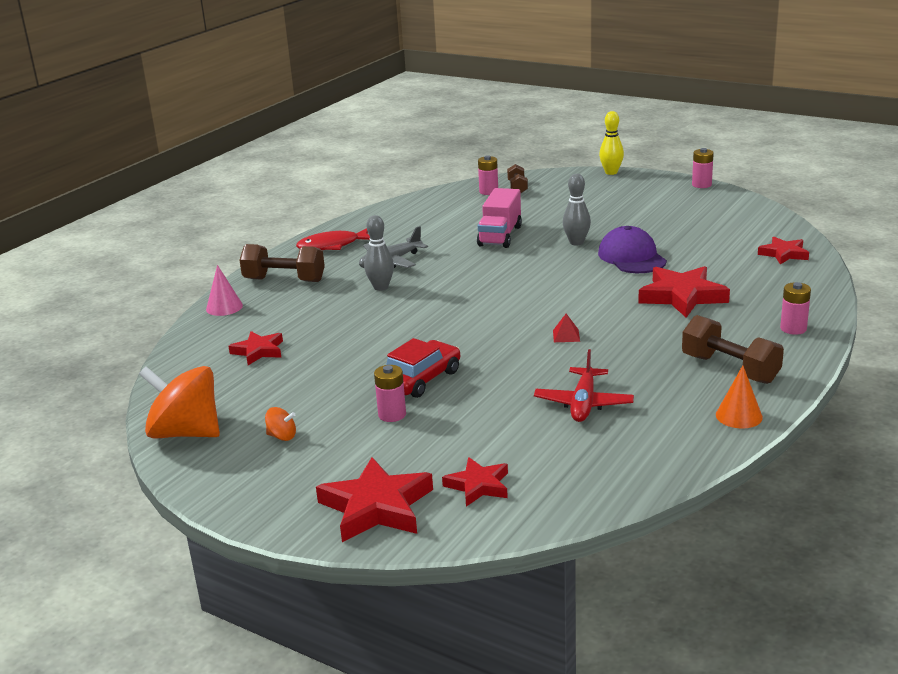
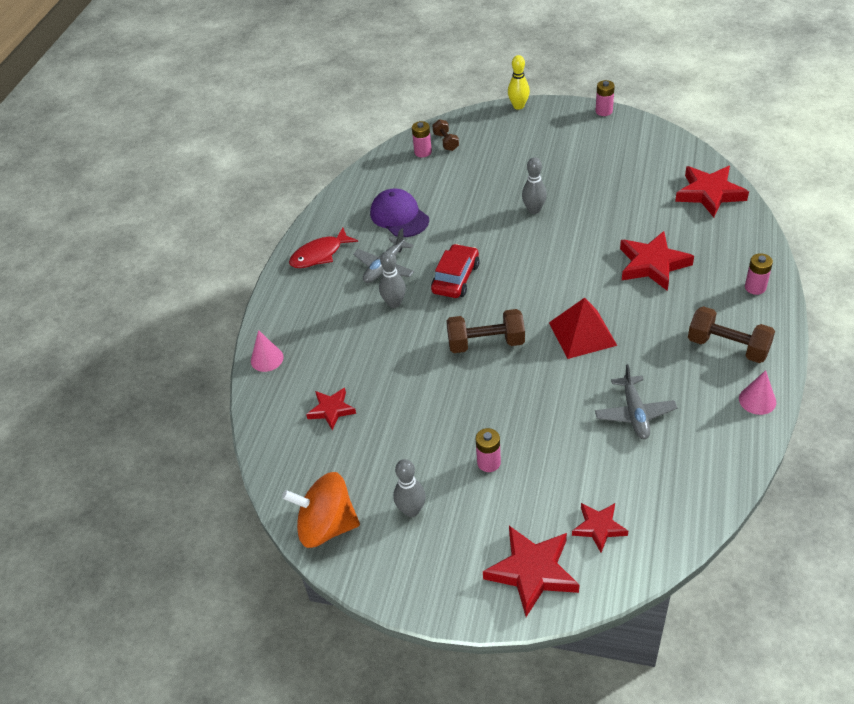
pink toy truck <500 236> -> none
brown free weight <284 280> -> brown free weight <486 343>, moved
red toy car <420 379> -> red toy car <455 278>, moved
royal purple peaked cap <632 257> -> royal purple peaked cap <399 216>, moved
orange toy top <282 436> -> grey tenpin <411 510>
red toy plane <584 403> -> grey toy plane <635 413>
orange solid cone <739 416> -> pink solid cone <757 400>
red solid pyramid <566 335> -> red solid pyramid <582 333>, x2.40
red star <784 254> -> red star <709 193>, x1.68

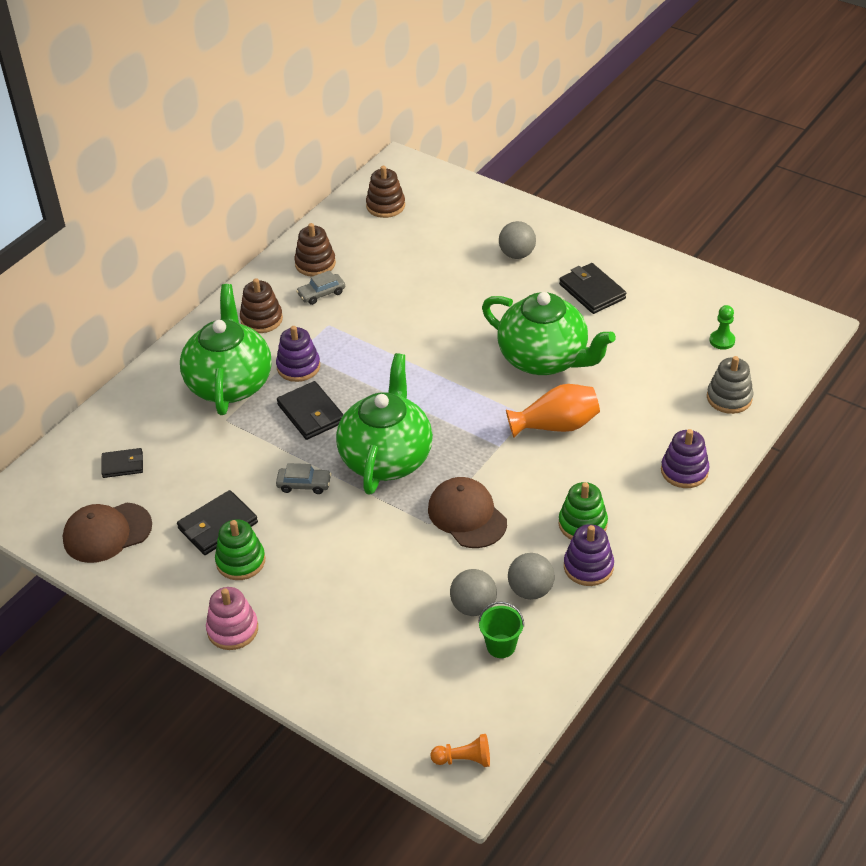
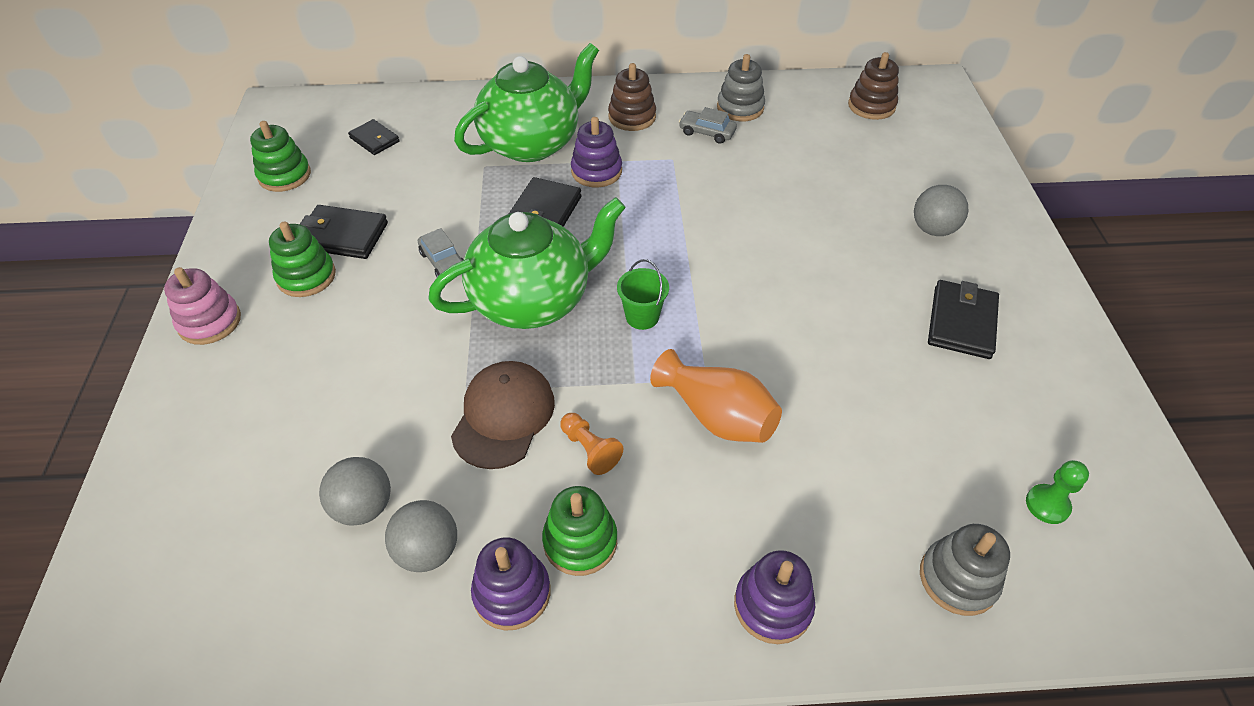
green china teapot <544 359> -> none
orange chess pawn <464 759> -> orange chess pawn <590 449>, moved
green bucket <501 646> -> green bucket <642 317>, moved
brown peaked cap <107 533> -> green ring stacker <284 175>
brown ring stacker <315 263> -> grey ring stacker <740 108>

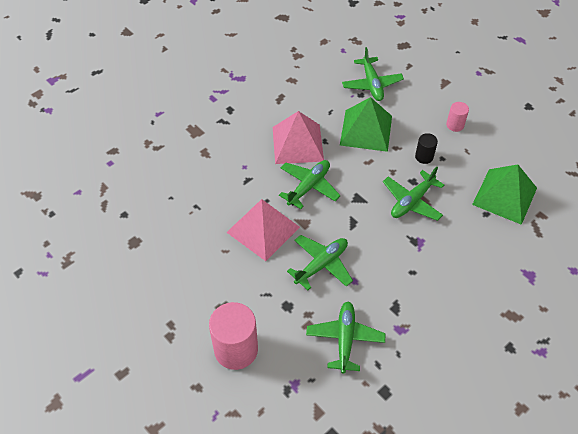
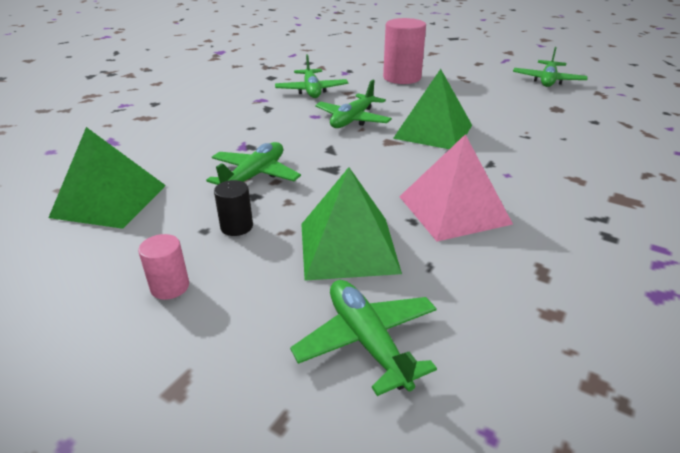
green toy plane <309 186> -> green toy plane <547 80>, moved
pink solid pyramid <263 229> -> green solid pyramid <433 131>

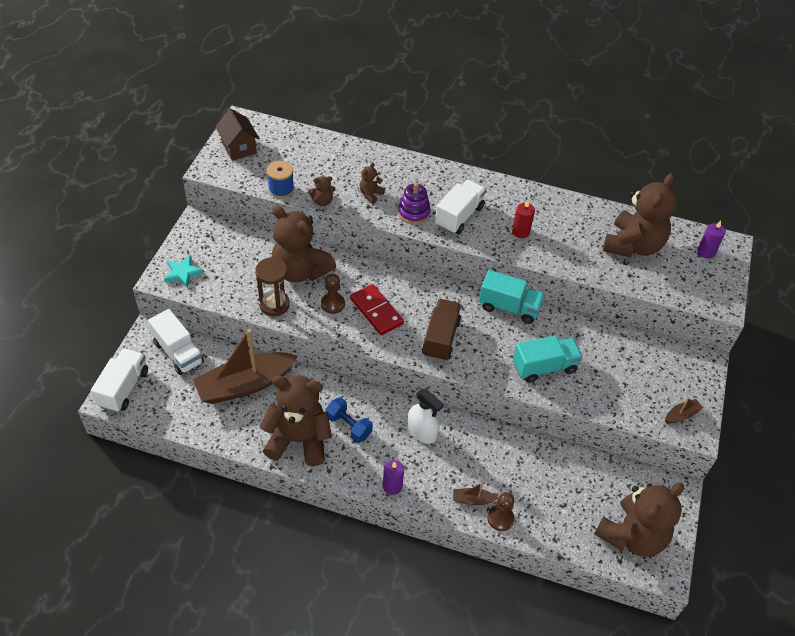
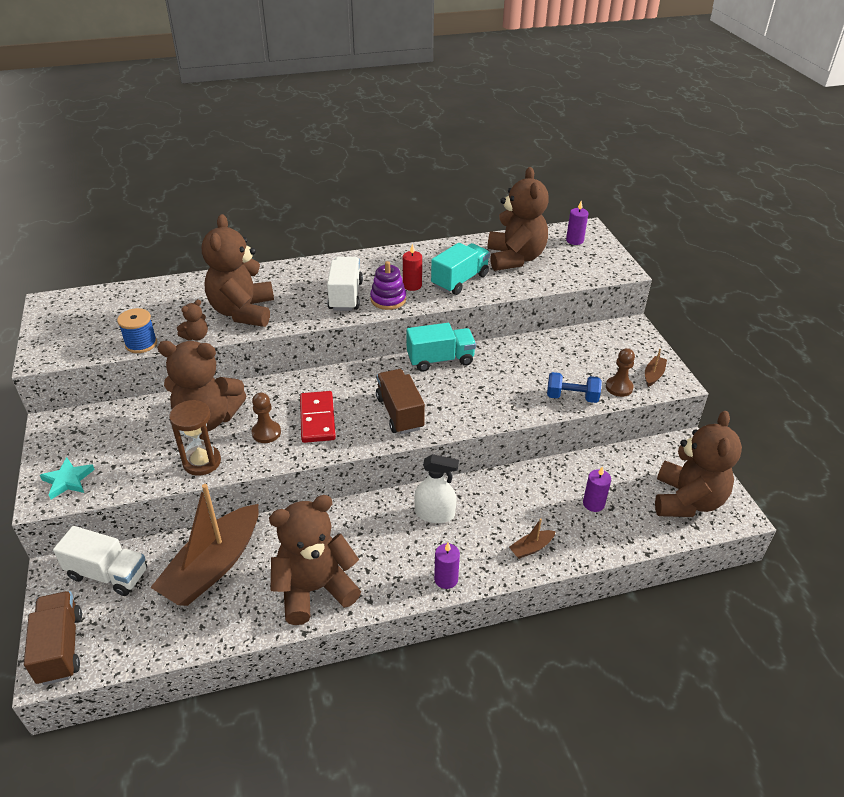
brown house <239 148> -> none
none -> royal purple pillar candle <593 504>
blue free weight <348 426> -> blue free weight <572 397>, moved
royal purple ring stacker <413 213> -> royal purple ring stacker <388 299>, moved
brown chess pawn <500 518> -> brown chess pawn <619 387>, moved
teal toy truck <544 367> -> teal toy truck <460 280>, moved
white toy truck <123 388> -> brown toy truck <60 648>
red domino tile <376 311> -> red domino tile <317 419>, 60 degrees clockwise
brown stuffed bear <370 194> -> brown stuffed bear <243 312>, x2.38

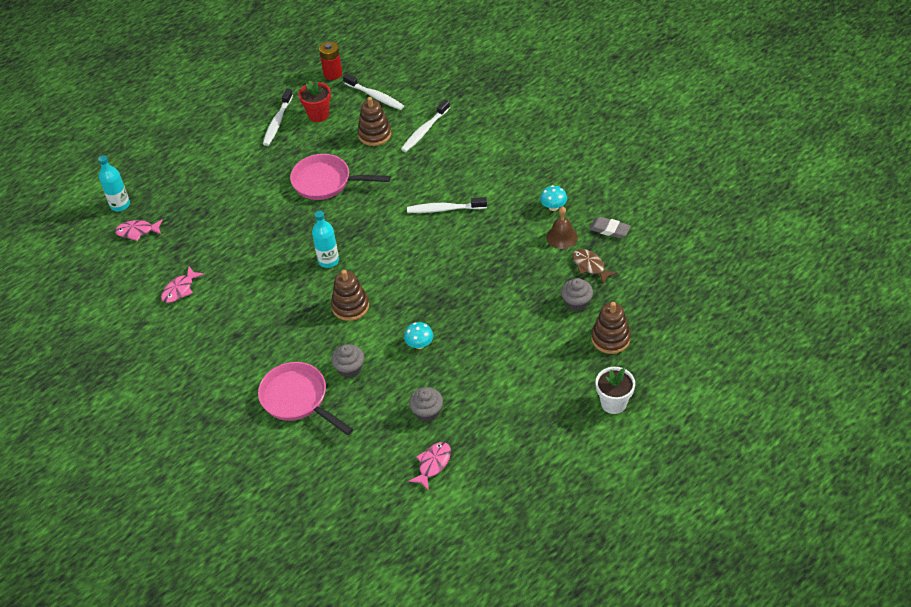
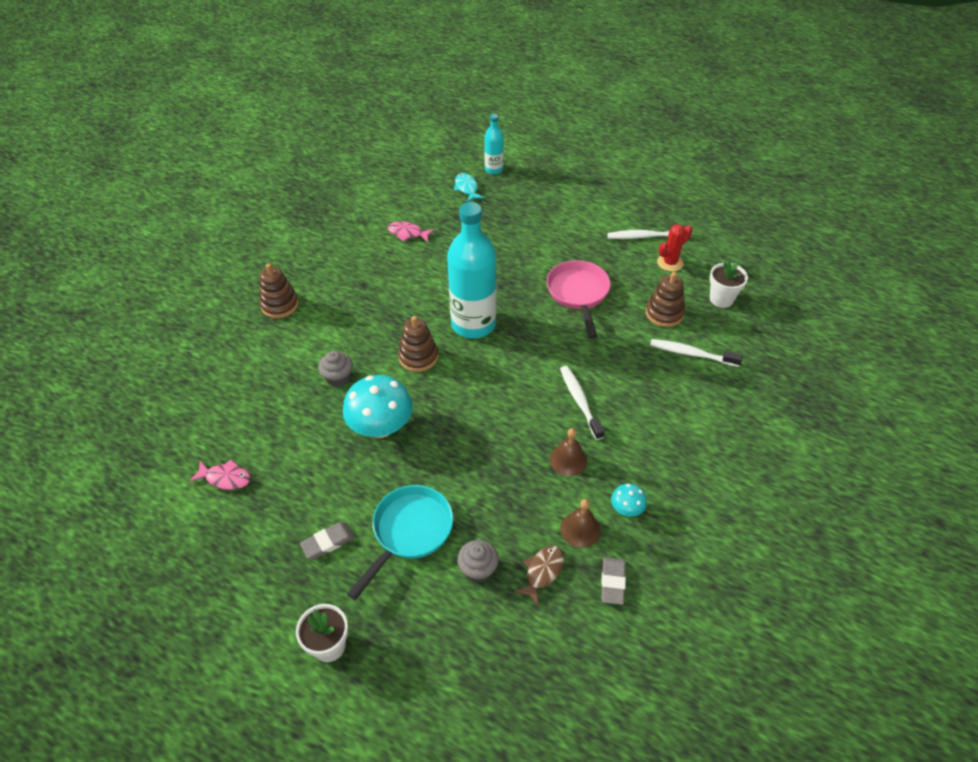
pink skillet <298 399> -> none
red power cell <333 74> -> none
grey cupcake <427 412> -> none
none -> grey gum eraser <328 542>
none -> teal skillet <409 532>
none -> brown bell <568 460>
brown ring stacker <610 338> -> brown ring stacker <280 305>, moved
red potted plant <318 114> -> red prickly plant <670 262>
white dental brush <375 96> -> white potted plant <721 299>
pink toy fish <137 231> -> teal toy fish <467 188>
teal bottle <328 260> -> teal bottle <473 324>, x2.00
teal mushroom <419 344> -> teal mushroom <381 427>, x2.10

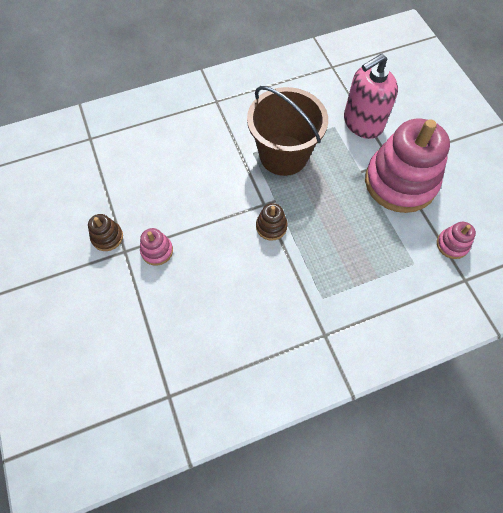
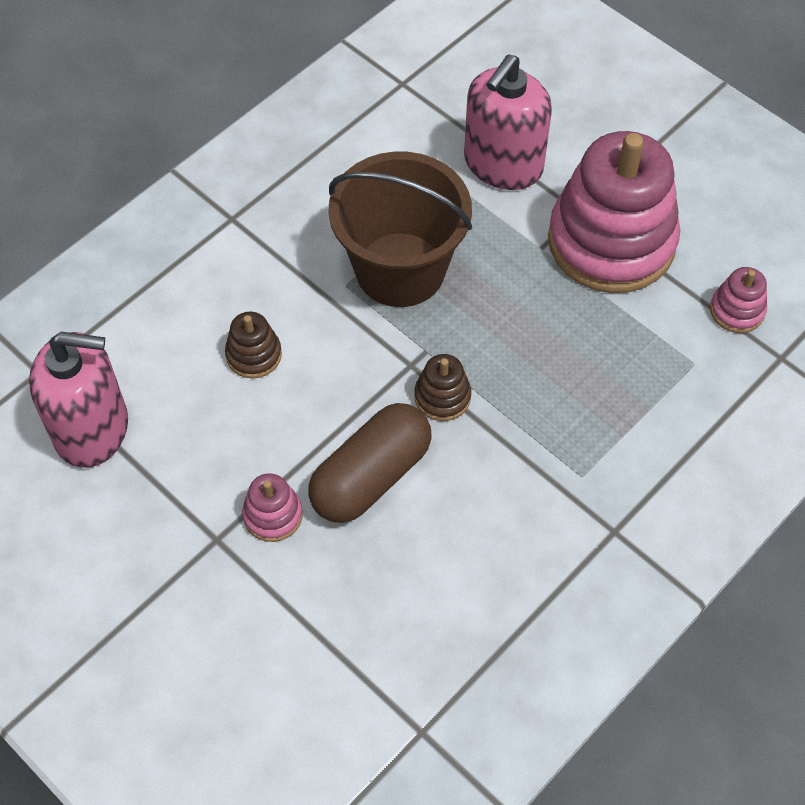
none -> pink soap dispenser <92 429>
none -> brown capsule <371 476>
brown ring stacker <107 237> -> brown ring stacker <254 355>, moved

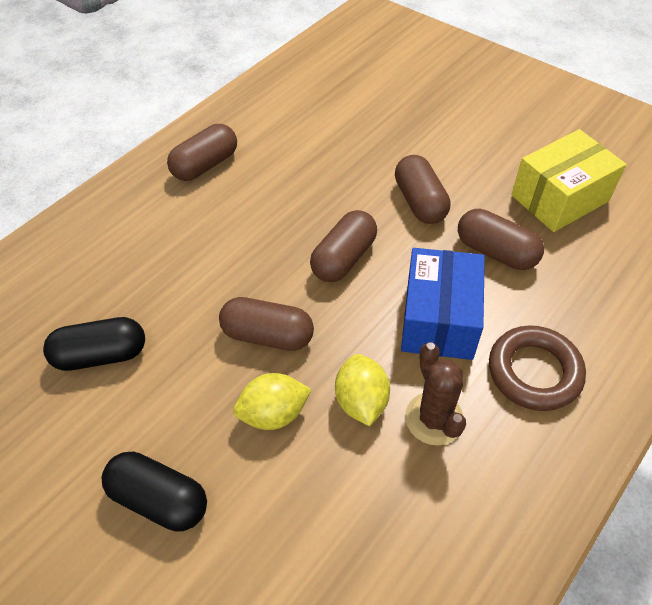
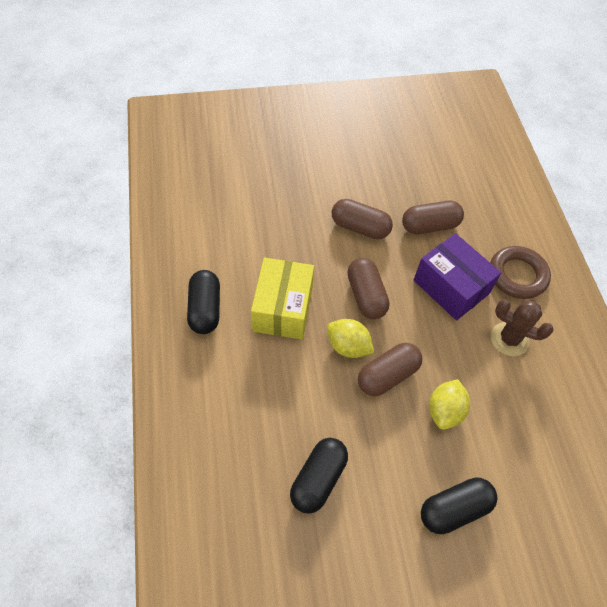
yellow toy lemon <361 400> -> yellow toy lemon <348 346>, moved
yellow parcel <559 198> -> yellow parcel <282 309>, moved
brown capsule <206 165> -> jet-black capsule <205 309>
blue parcel <439 319> -> royal purple parcel <451 287>

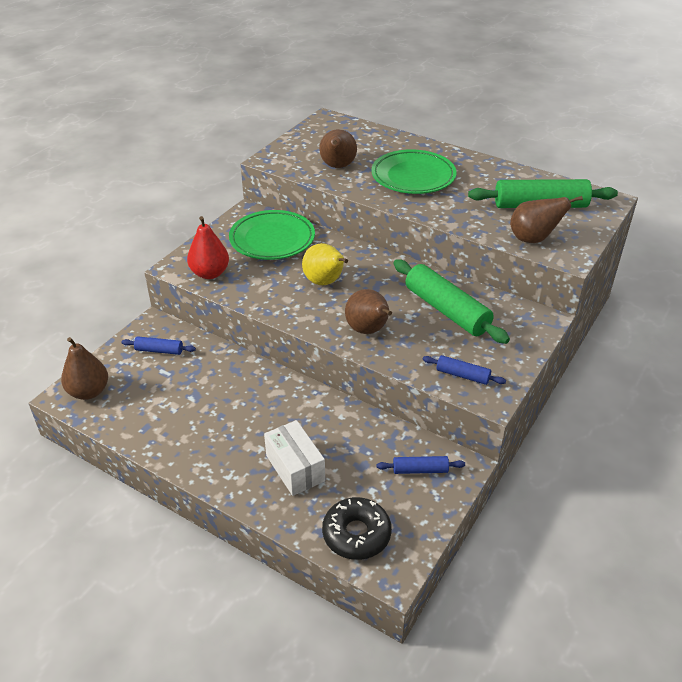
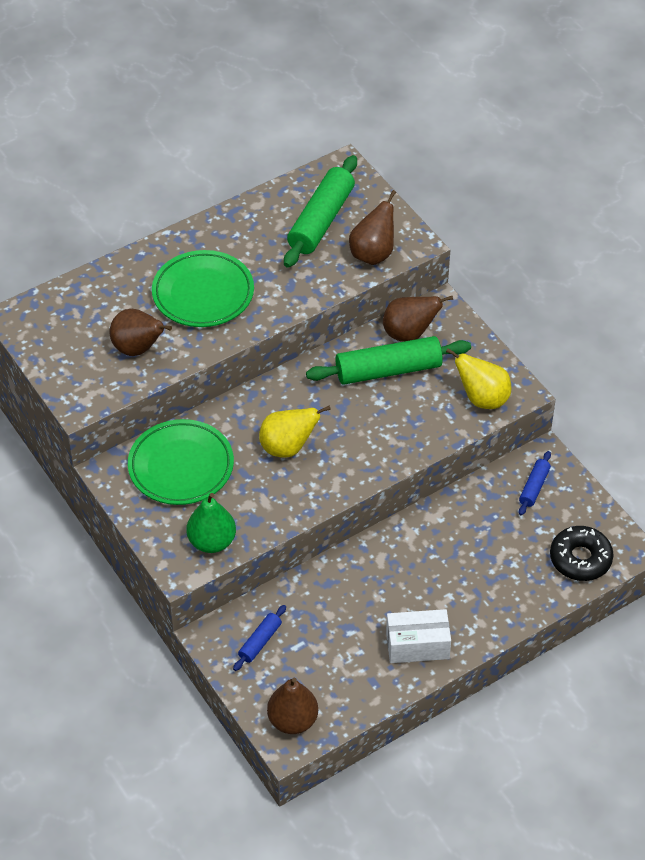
white parcel <295 468> -> white parcel <417 645>, moved
brown pear <368 330> -> brown pear <409 333>, moved
blue dough roller <462 375> -> yellow pear <482 398>
red pear <210 273> -> green pear <212 541>

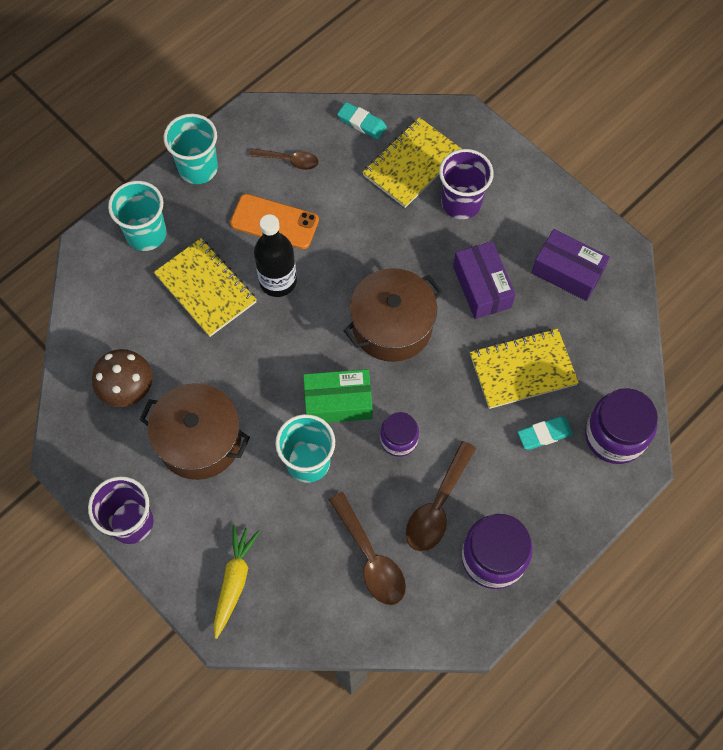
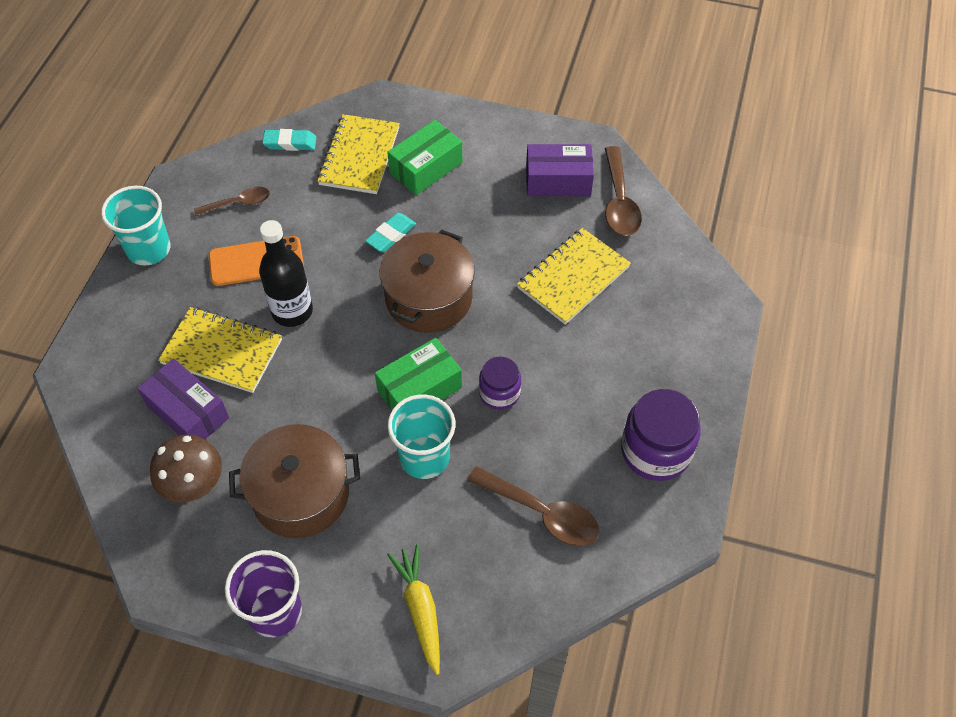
teal tumbler <146 234> -> none
royal purple jar <615 435> -> none
brown spoon <437 506> -> brown spoon <619 201>, moved
royal purple parcel <482 287> -> royal purple parcel <188 412>, moved
teal gum eraser <544 434> -> teal gum eraser <391 235>, moved
royal purple tumbler <461 203> -> green parcel <426 168>

